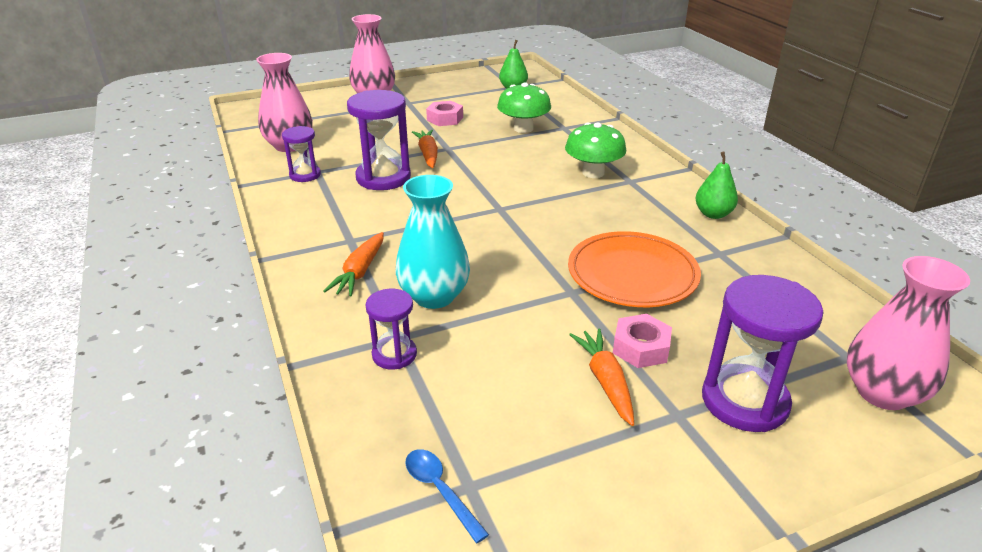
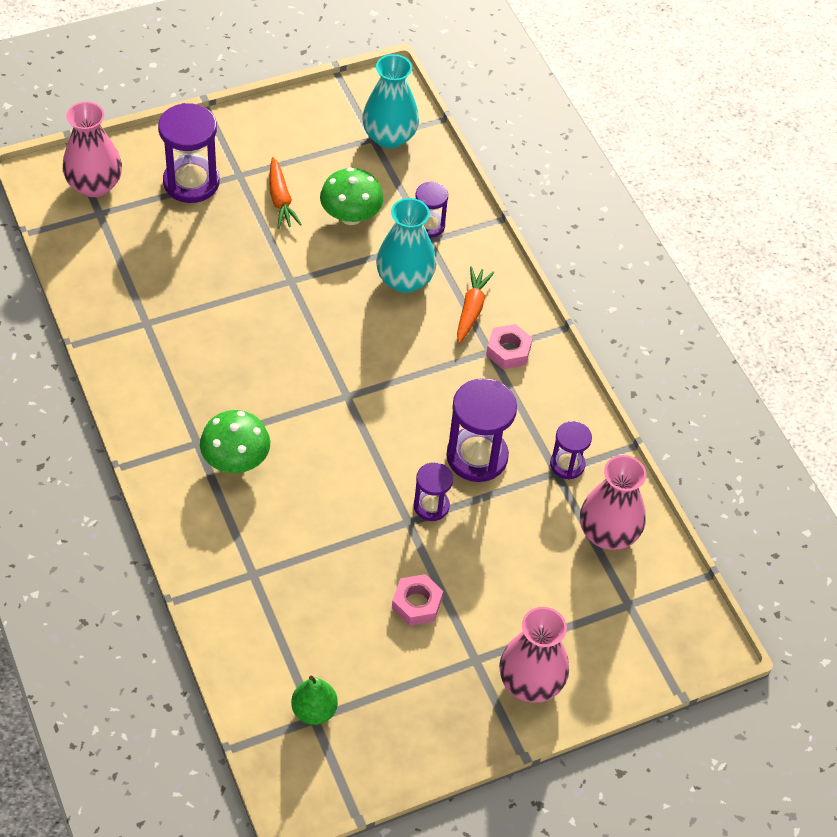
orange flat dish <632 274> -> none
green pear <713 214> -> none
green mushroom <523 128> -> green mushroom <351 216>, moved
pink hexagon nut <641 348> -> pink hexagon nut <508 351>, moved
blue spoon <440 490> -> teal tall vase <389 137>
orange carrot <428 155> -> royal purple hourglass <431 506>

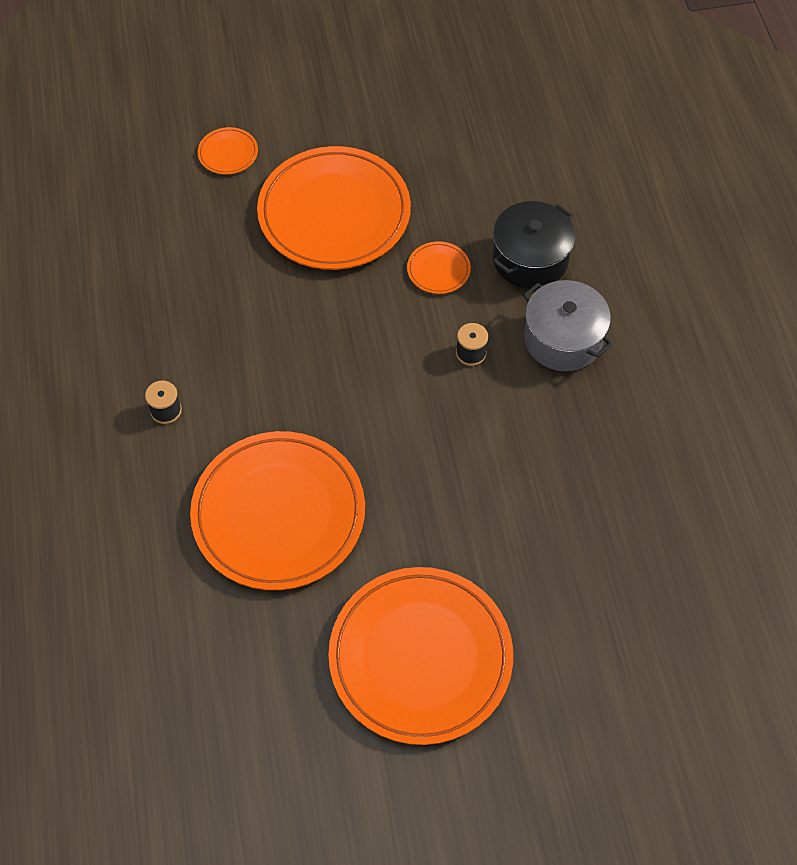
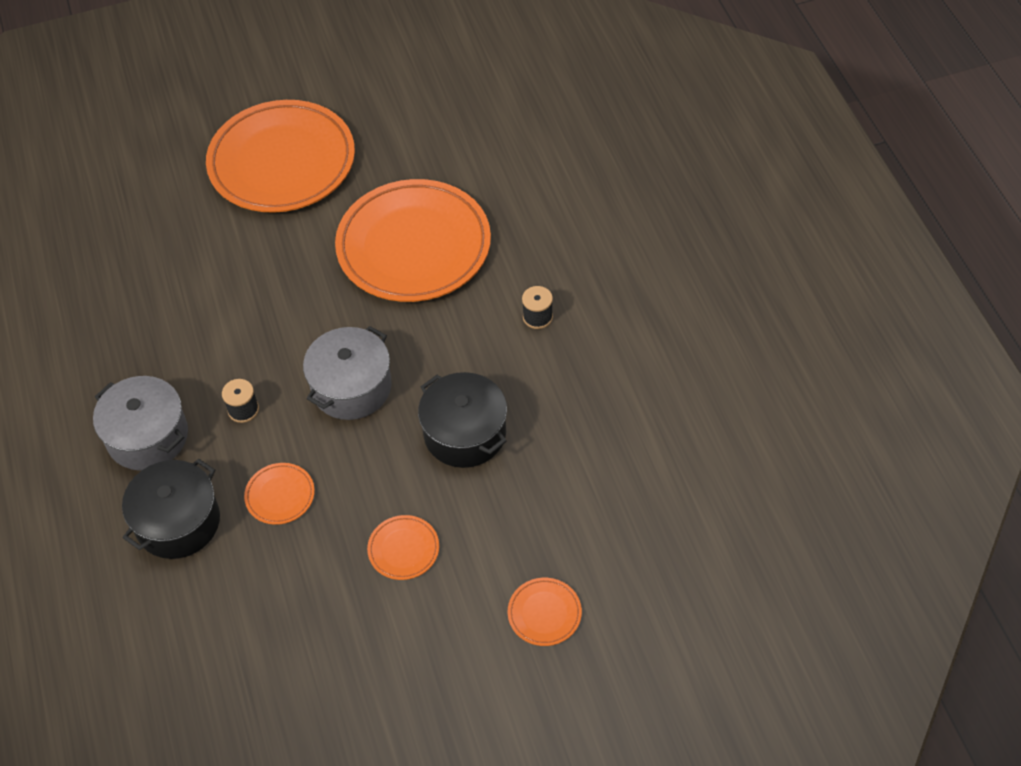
none -> grey pot <351 387>
none -> jet-black pot <465 433>
orange flat dish <334 213> -> orange flat dish <403 549>, x0.41

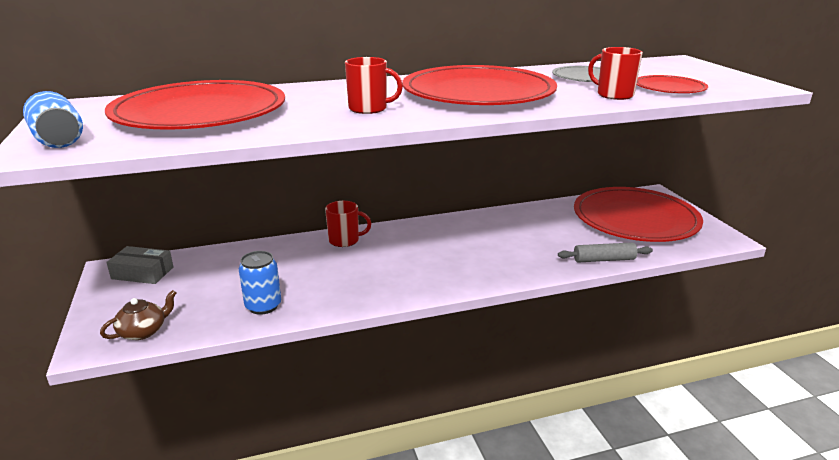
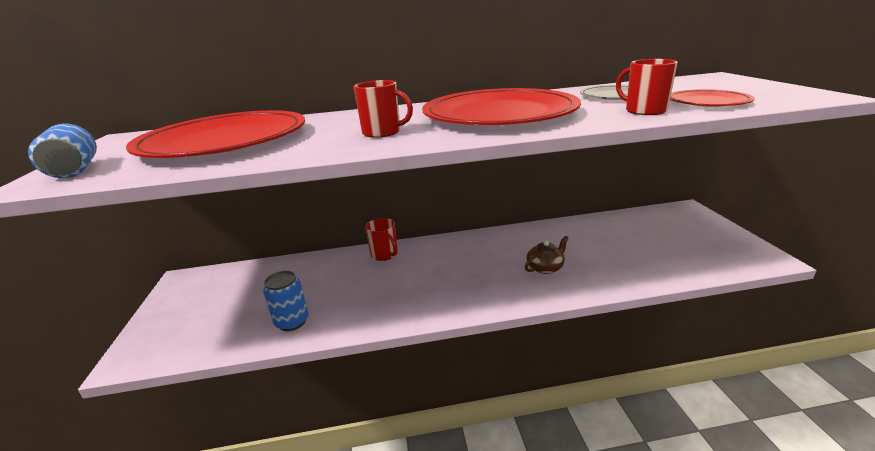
grey parcel <142 273> -> none
grey dough roller <604 259> -> none
red flat dish <635 219> -> none
brown china teapot <143 331> -> brown china teapot <545 267>, moved
red mug <345 240> -> red mug <385 254>, 45 degrees clockwise

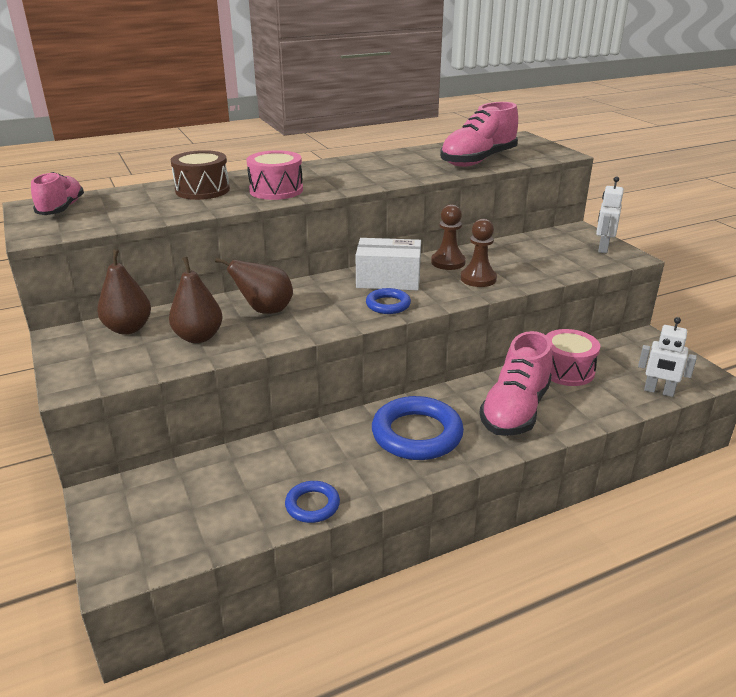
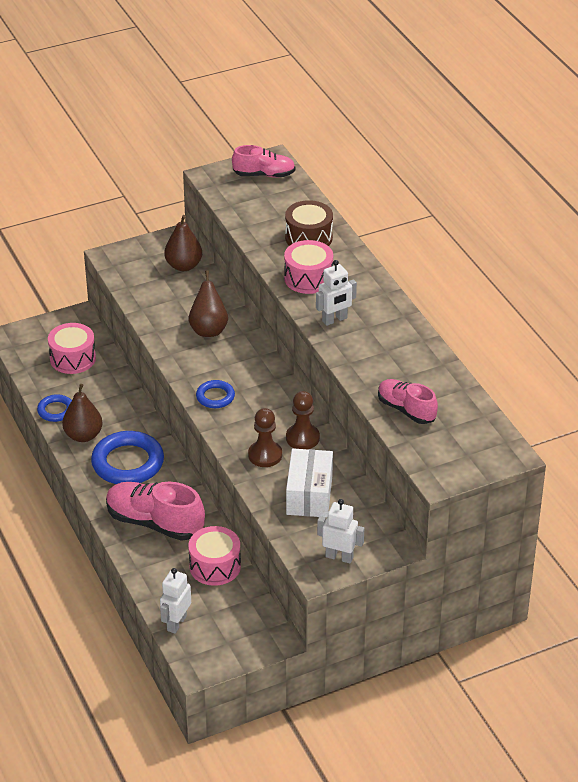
none -> pink drum <72 358>
none -> white robot figure <335 320>
brown pear <198 337> -> brown pear <83 435>, moved
white parcel <388 280> -> white parcel <309 495>, moved
pink shoe <478 161> -> pink shoe <406 410>, x0.64

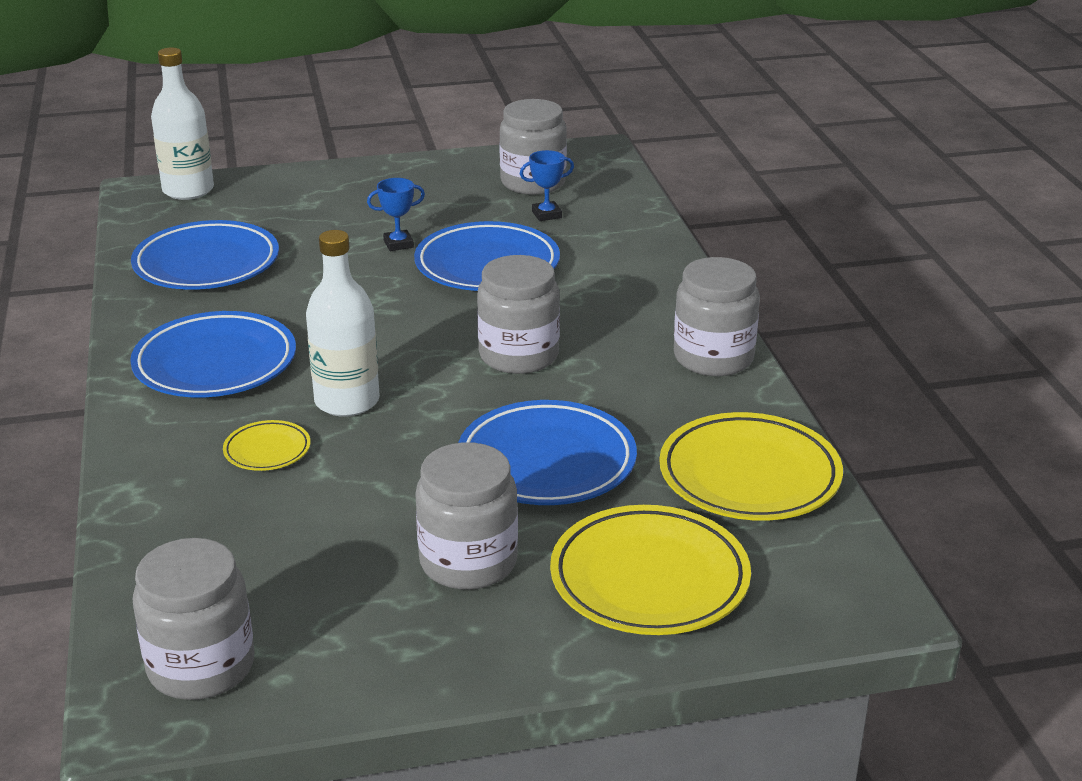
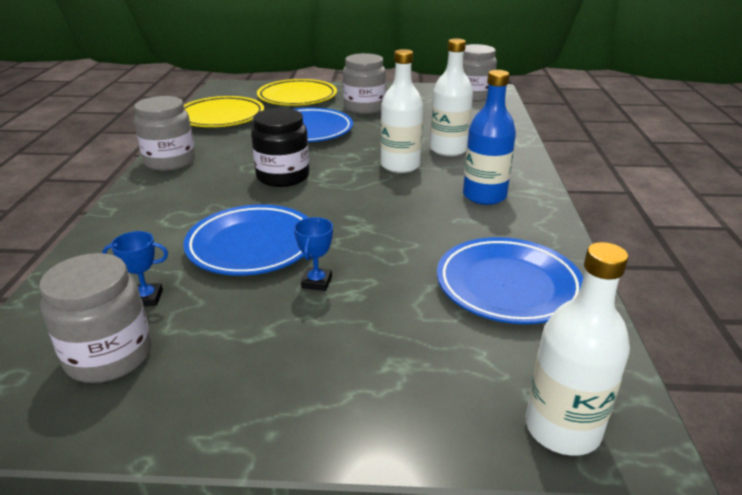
blue flat dish <215 363> -> blue bottle <484 196>
yellow flat dish <267 450> -> white bottle <448 149>
grey jar <519 355> -> jet-black jar <283 176>
blue prize cup <398 244> -> blue prize cup <316 282>, 75 degrees counterclockwise

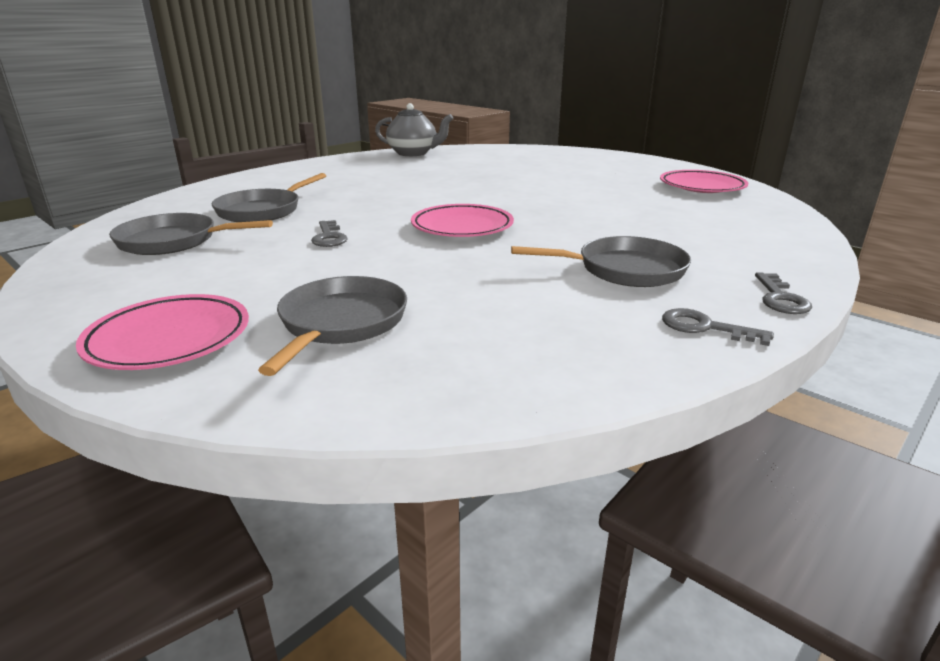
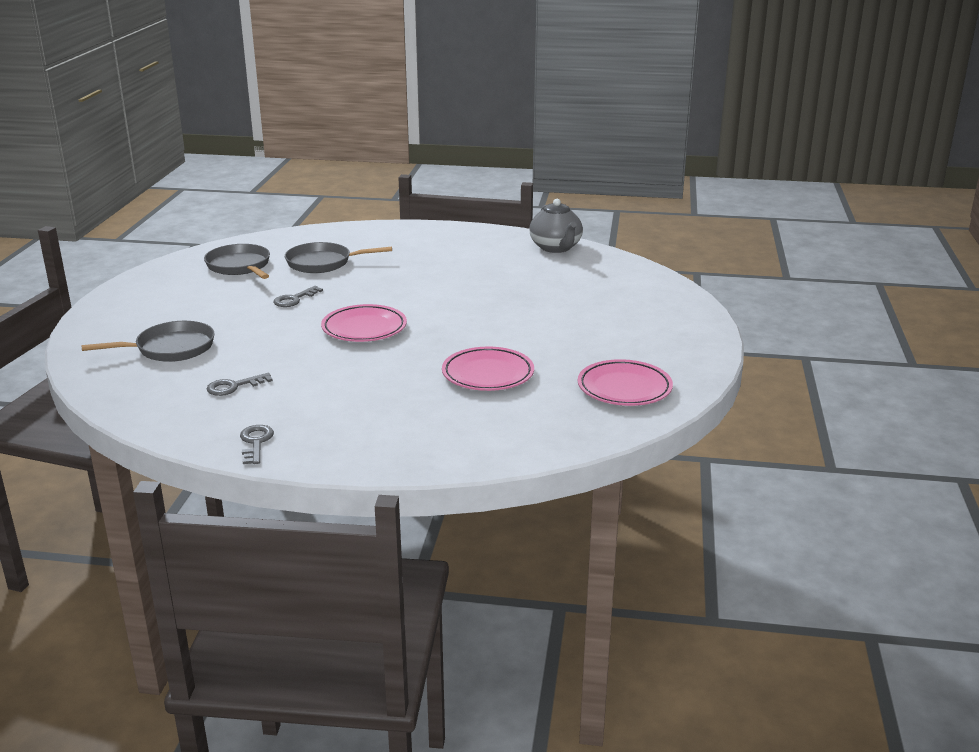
grey skillet <624 270> -> none
pink flat dish <169 339> -> pink flat dish <488 374>, moved
grey door key <780 298> -> grey door key <234 386>, moved

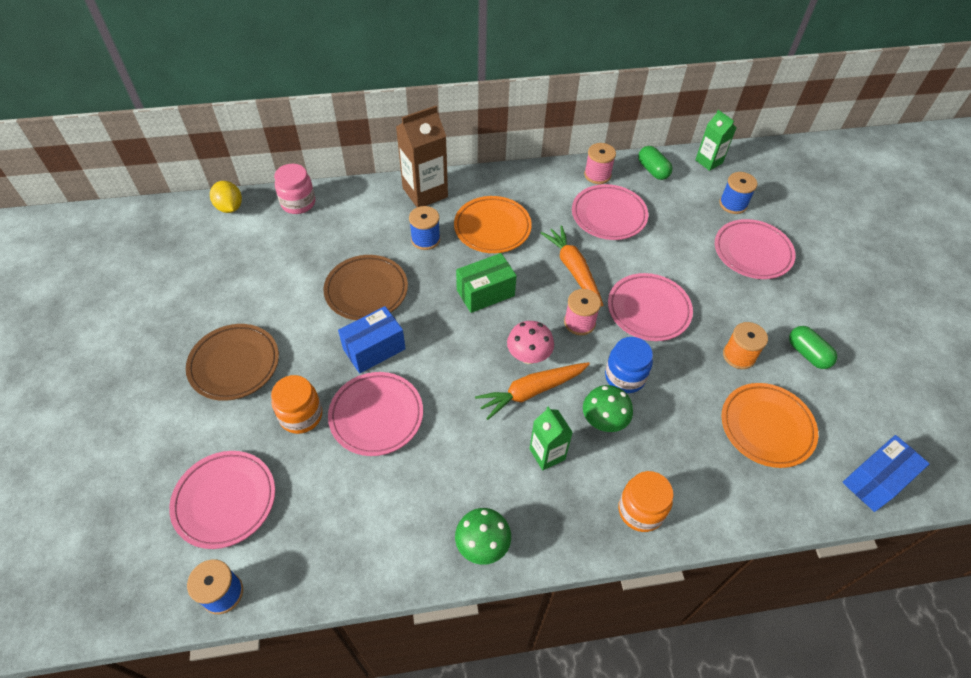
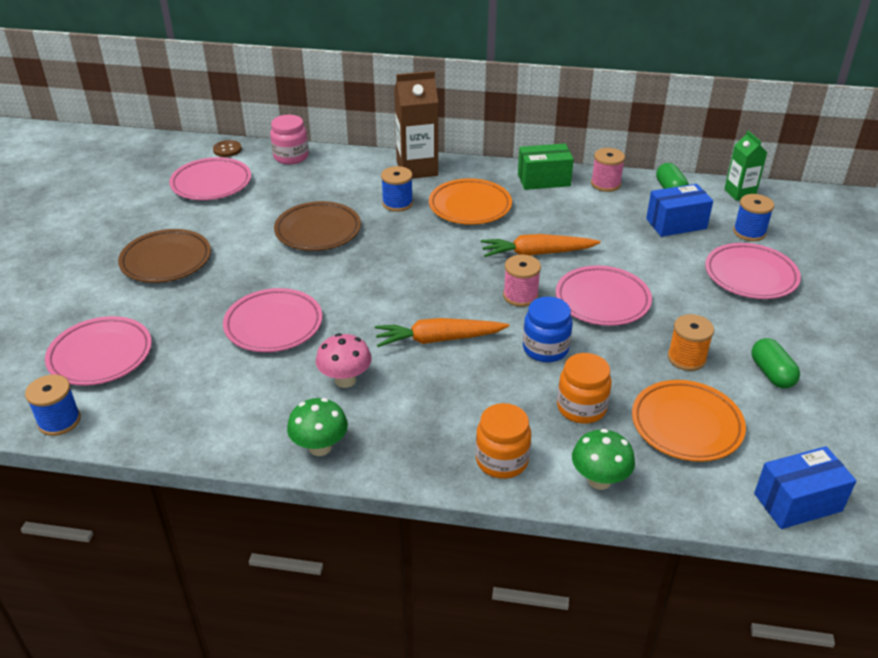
green juice carton <547 454> -> none
orange jar <301 416> -> orange jar <581 408>, moved
blue parcel <374 349> -> blue parcel <676 224>, moved
green parcel <485 293> -> green parcel <543 180>, moved
pink mushroom <528 356> -> pink mushroom <345 380>, moved
pink flat dish <608 215> -> pink flat dish <211 184>, moved
green mushroom <603 421> -> green mushroom <599 480>, moved
yellow toy lemon <230 207> -> brown sewing button <227 150>
orange carrot <573 270> -> orange carrot <537 253>, 90 degrees counterclockwise

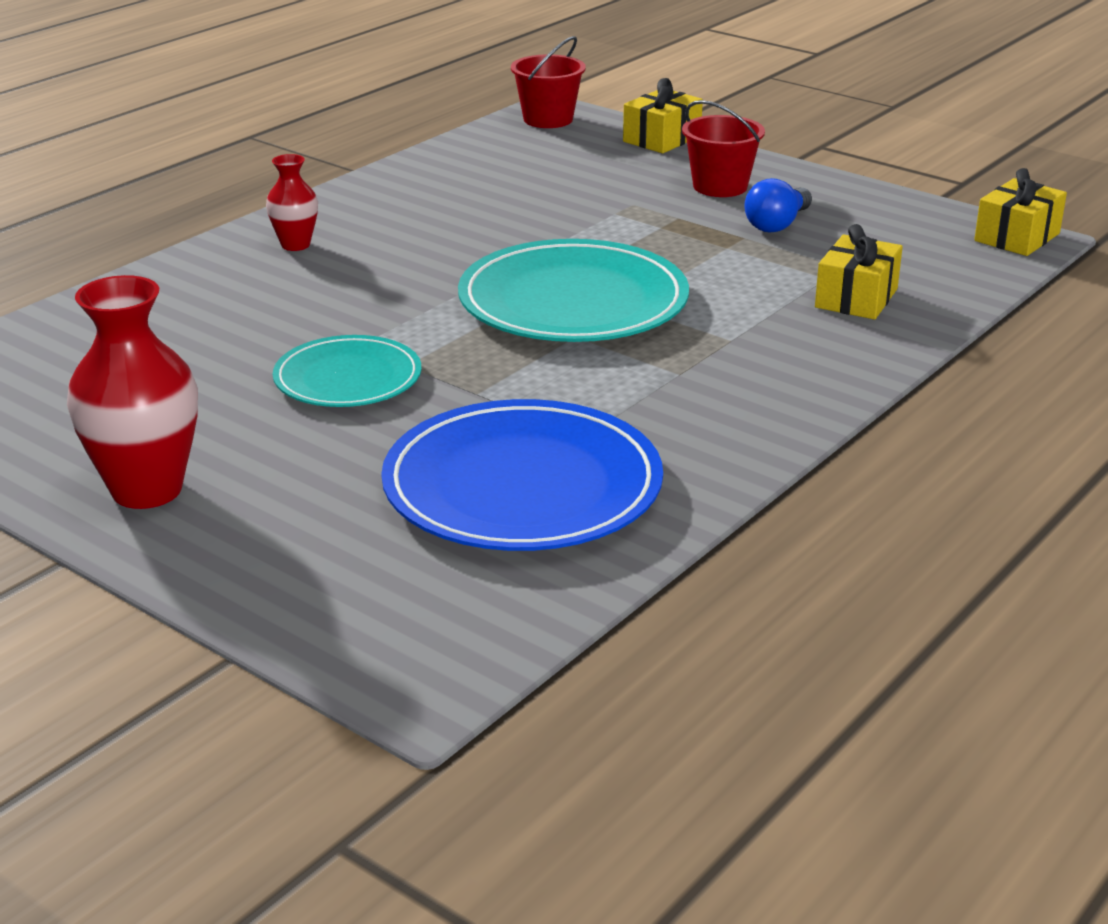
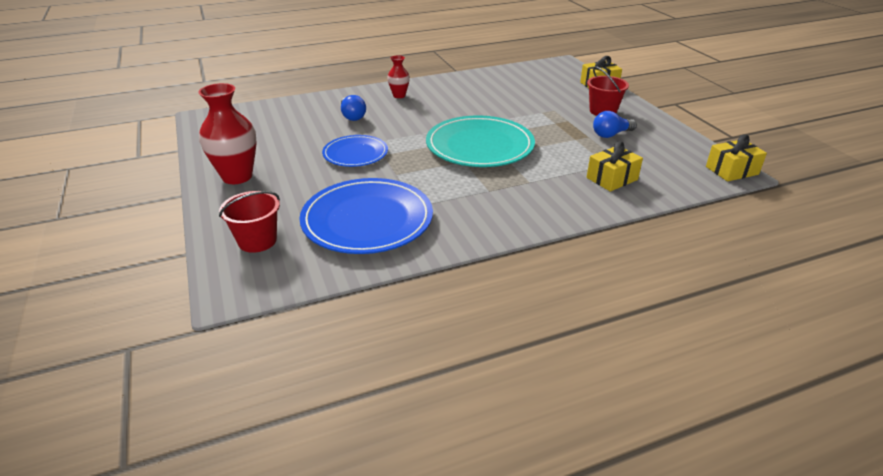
none -> blue lightbulb <352 116>
red bucket <548 119> -> red bucket <257 241>, moved
teal flat dish <348 378> -> blue flat dish <355 154>

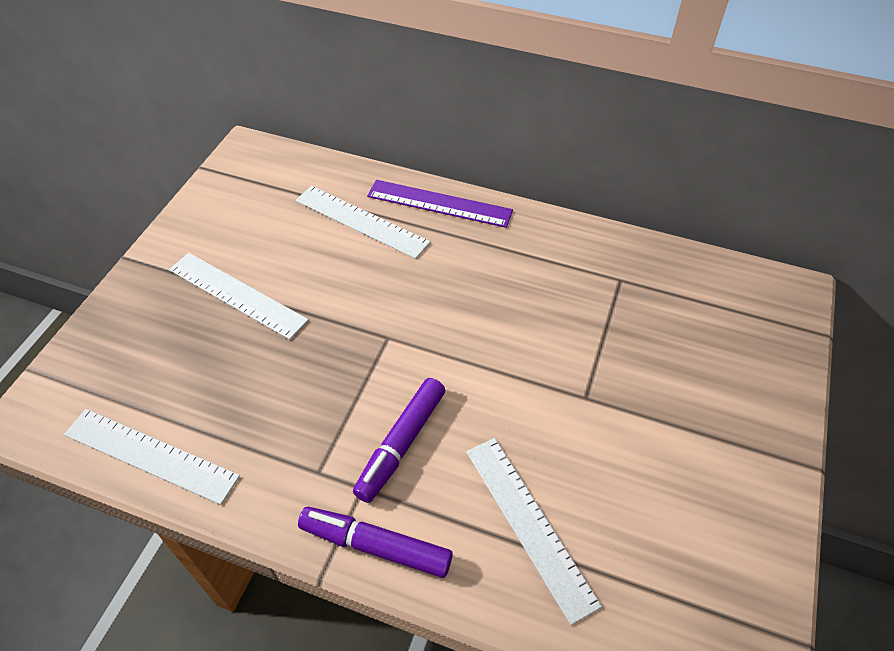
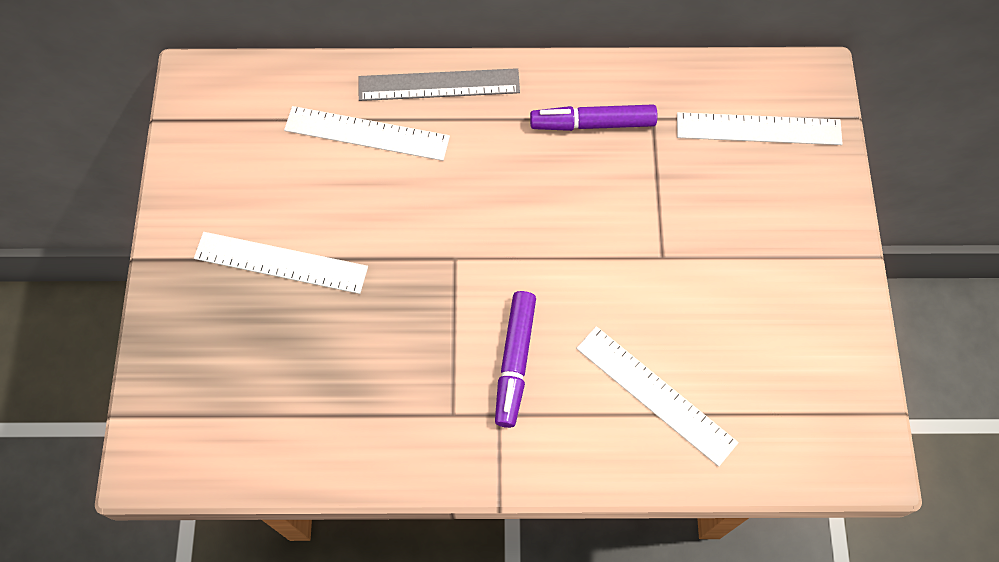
white ruler <151 455> -> white ruler <758 129>, moved
royal purple marker <376 546> -> royal purple marker <593 124>, moved
royal purple ruler <439 203> -> grey ruler <439 85>

